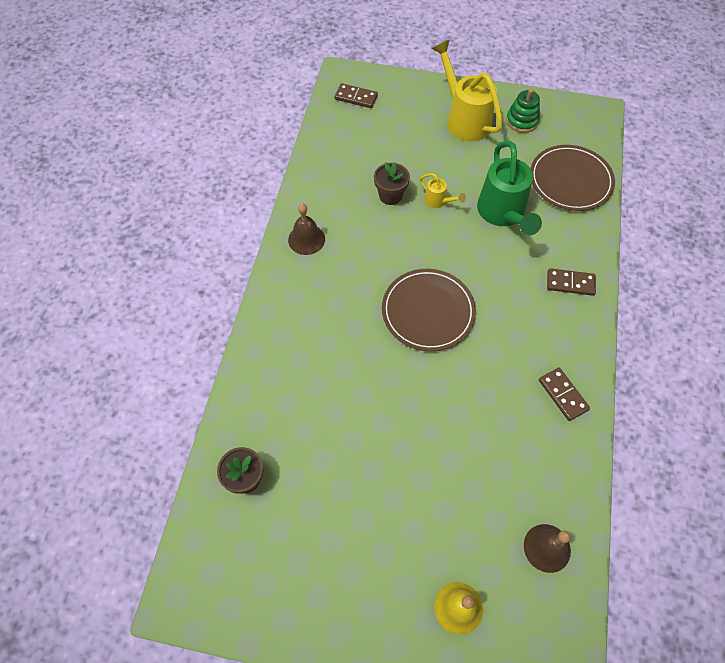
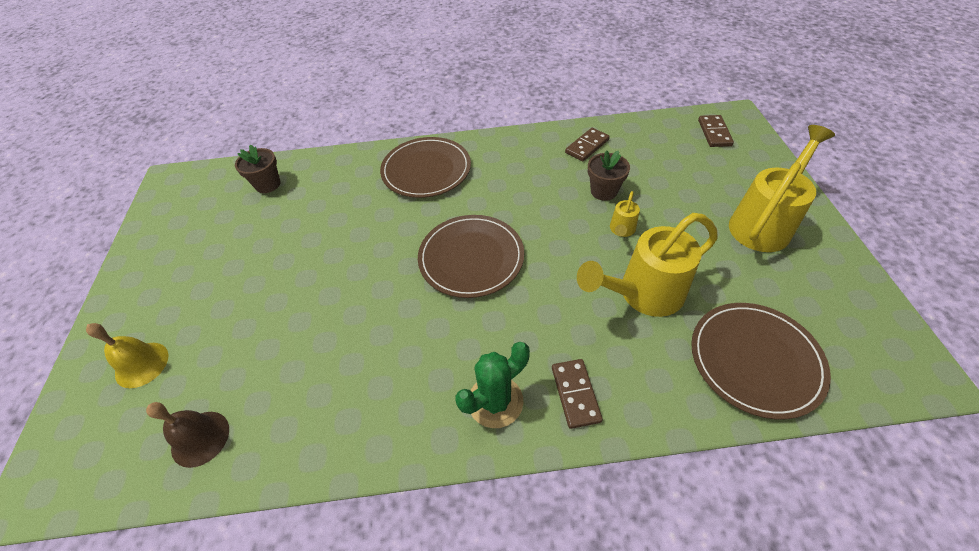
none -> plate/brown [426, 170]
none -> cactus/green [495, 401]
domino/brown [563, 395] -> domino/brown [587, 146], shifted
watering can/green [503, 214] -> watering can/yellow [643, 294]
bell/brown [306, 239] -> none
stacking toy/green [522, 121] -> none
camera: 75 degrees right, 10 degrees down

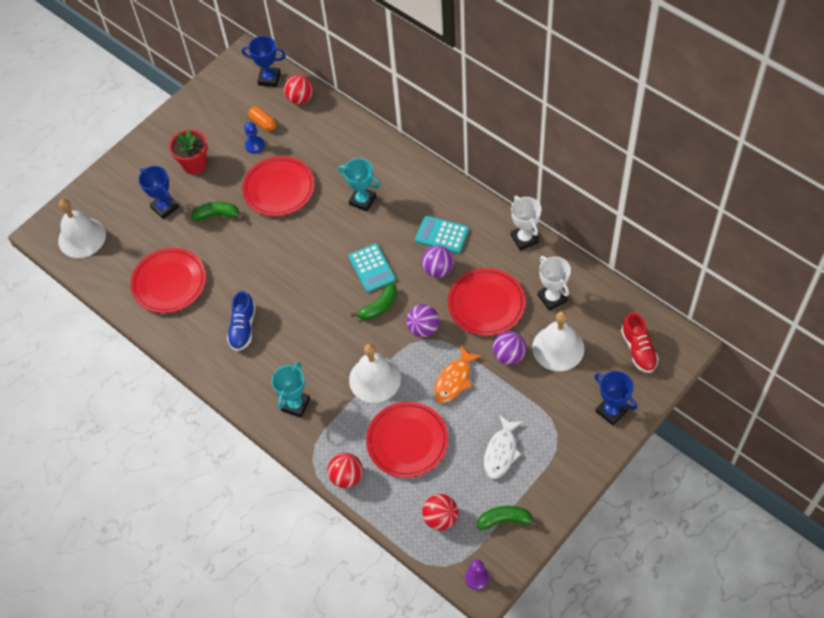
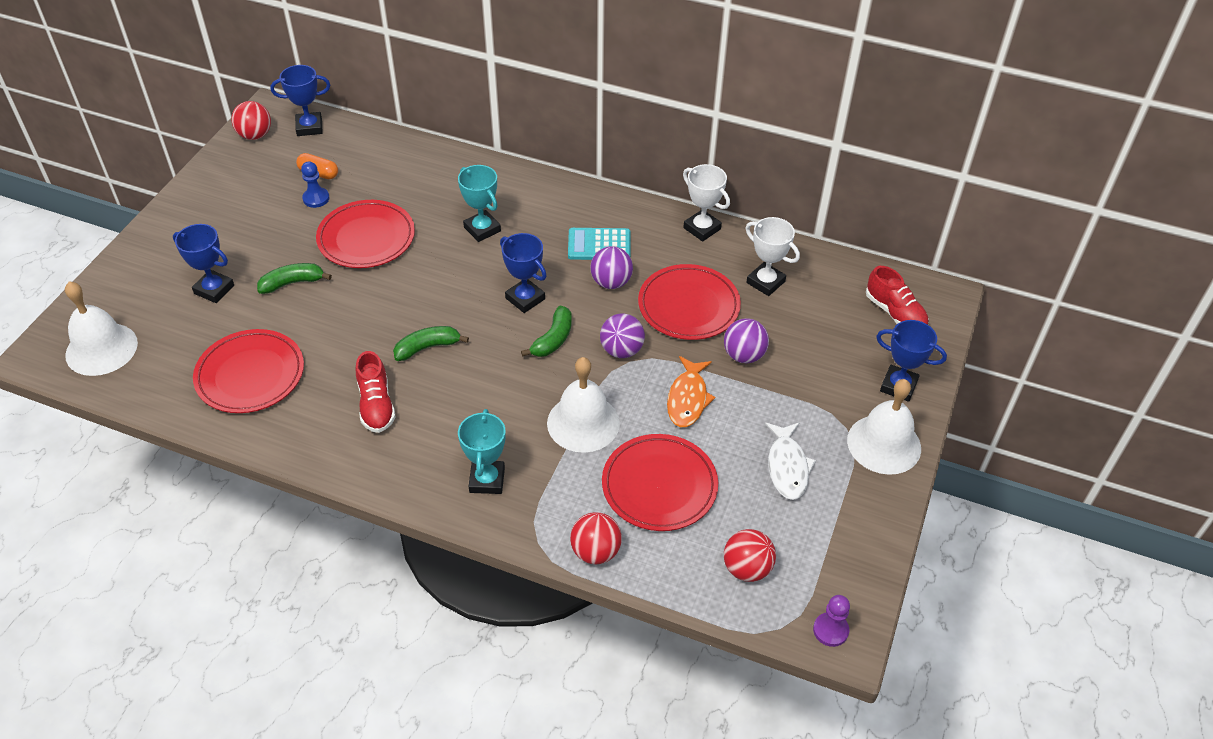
ball/red [300, 99] -> ball/red [255, 135], shifted
shoe/blue [243, 328] -> shoe/red [376, 405]
banana/green [505, 520] -> banana/green [427, 347], shifted
trophy/turquoise [362, 200] -> trophy/turquoise [482, 229], 45 degrees clockwise
calculator/turquoise [372, 268] -> trophy/blue [525, 298]
bell/white [558, 348] -> bell/white [884, 444], shifted
flower pot/red [194, 164] -> none
camera: 25 degrees left, 10 degrees down

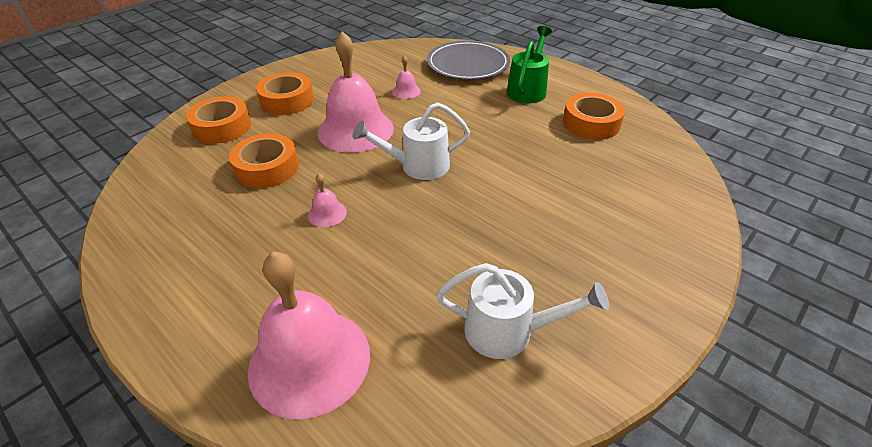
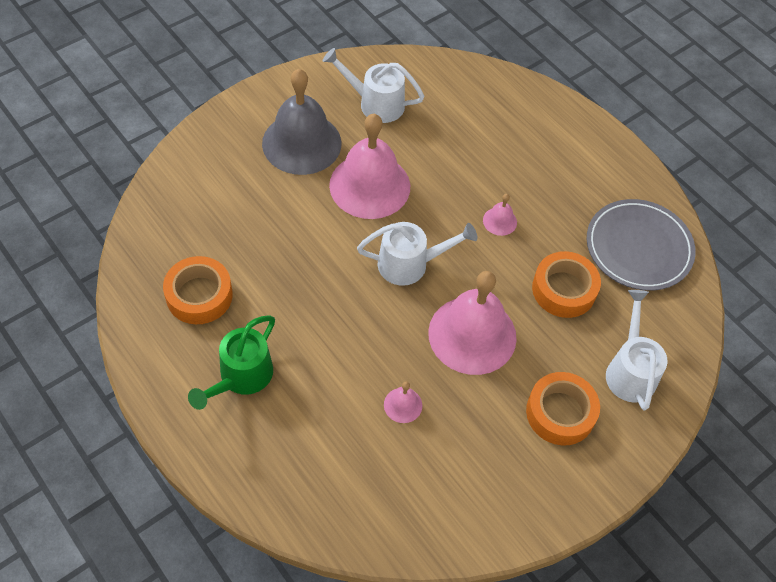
none -> bell/grey [301, 143]
bell/pink [309, 360] -> bell/pink [370, 185], shifted
plate/grey [468, 64] -> plate/grey [638, 247], shifted
tape/orange [222, 127] -> watering can/white [630, 370]
camera: 175 degrees left, 15 degrees up

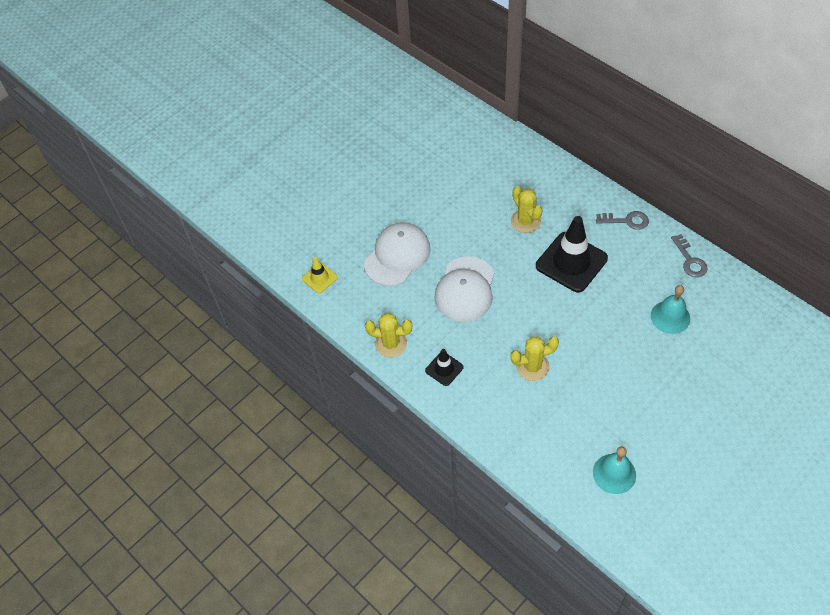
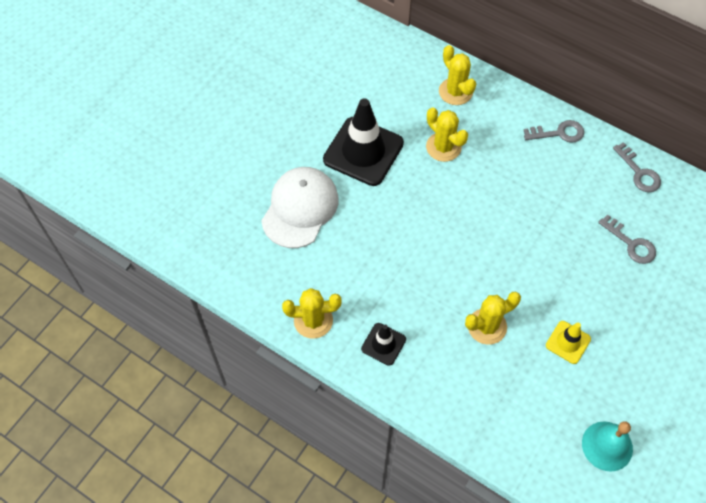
traffic cone/black [571, 262] -> traffic cone/black [363, 151], shifted
none -> cactus/yellow [455, 91]
traffic cone/yellow [319, 278] -> traffic cone/yellow [568, 342], shifted
bell/turquoise [670, 317] -> key/grey [631, 244]
cap/white [465, 289] -> none
camera: 15 degrees left, 5 degrees up

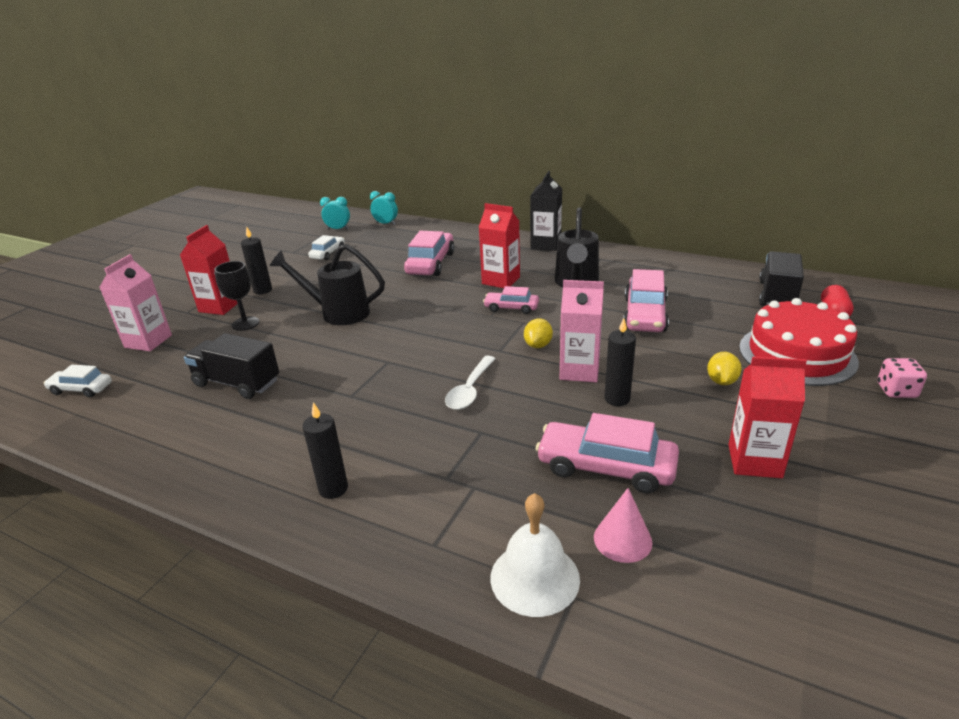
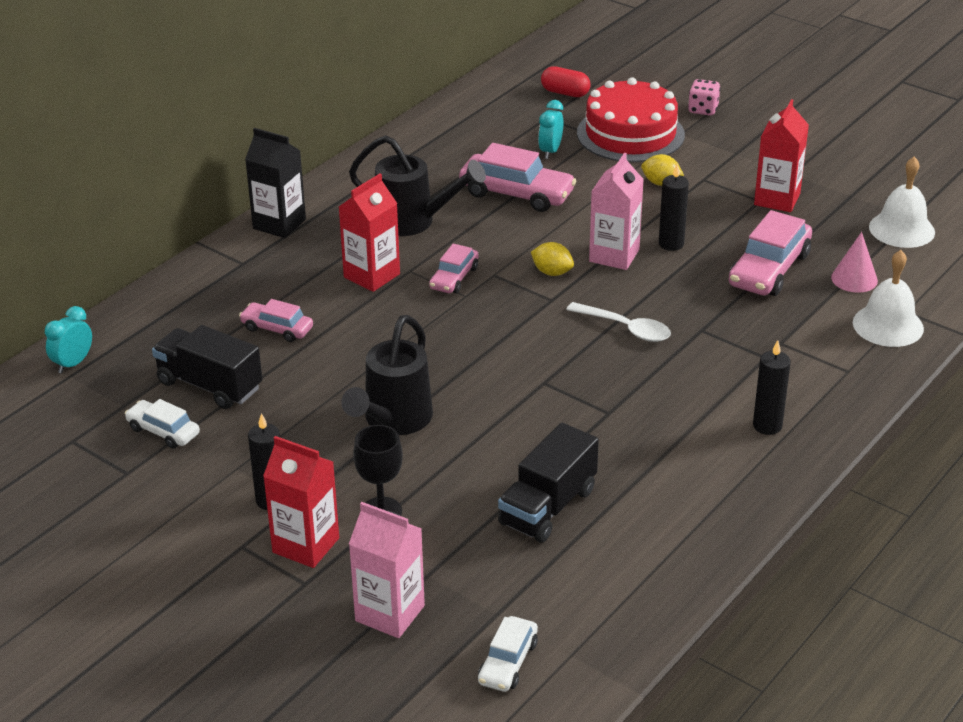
truck/black [777, 295] -> truck/black [210, 385], shifted
car/pink [430, 263] -> car/pink [277, 329], x0.58
clock/turquoise [338, 229] -> clock/turquoise [550, 151], shifted
none -> bell/white [901, 229]
camera: 80 degrees left, 5 degrees up

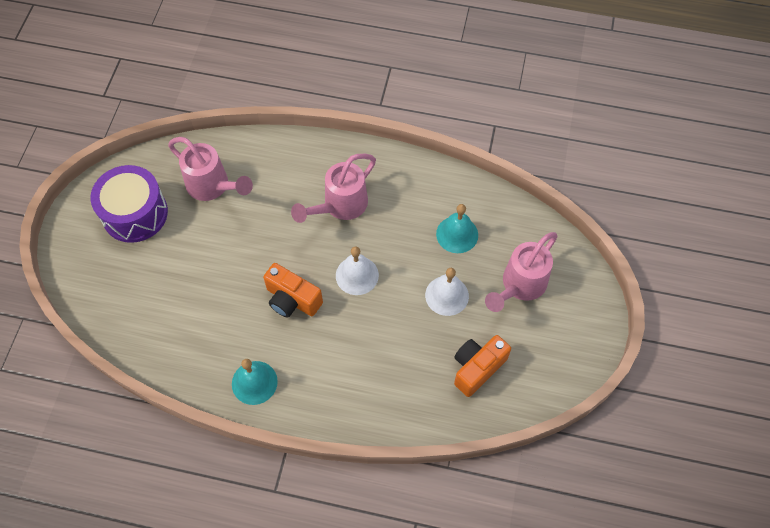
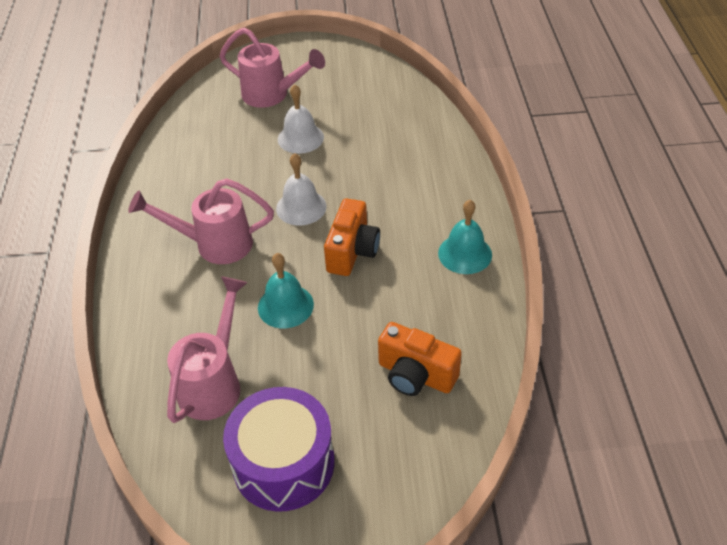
watering can/pink [340, 206] -> watering can/pink [214, 244], 150 degrees clockwise
bell/turquoise [457, 234] -> bell/turquoise [285, 306], shifted
camera/orange [477, 368] -> camera/orange [416, 375], shifted
camera: 105 degrees left, 15 degrees down

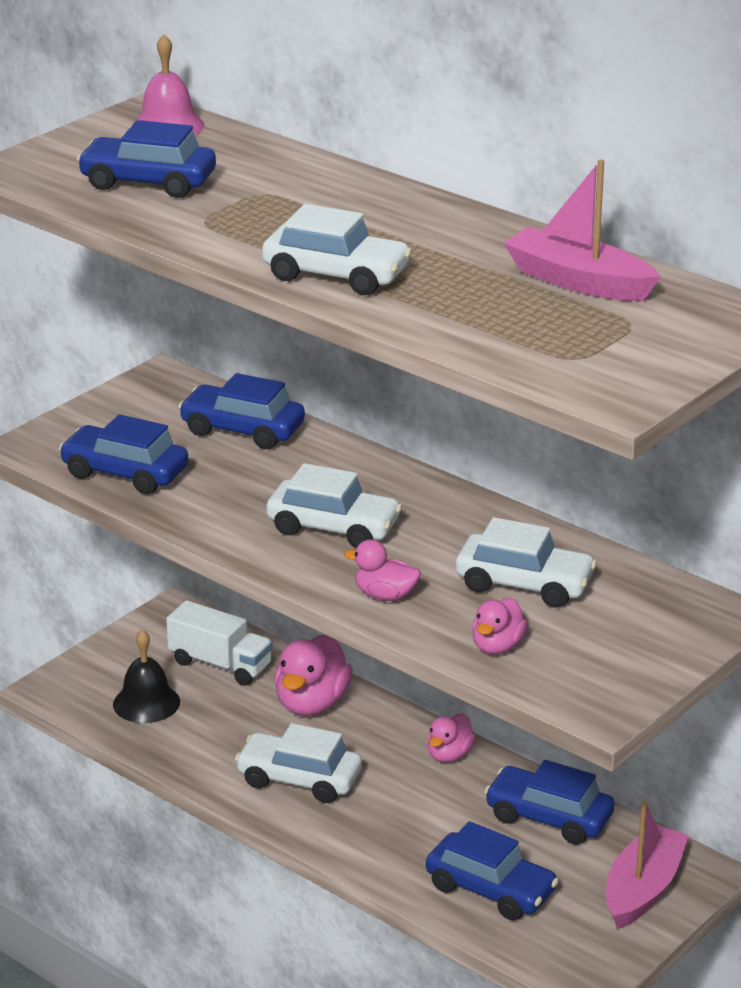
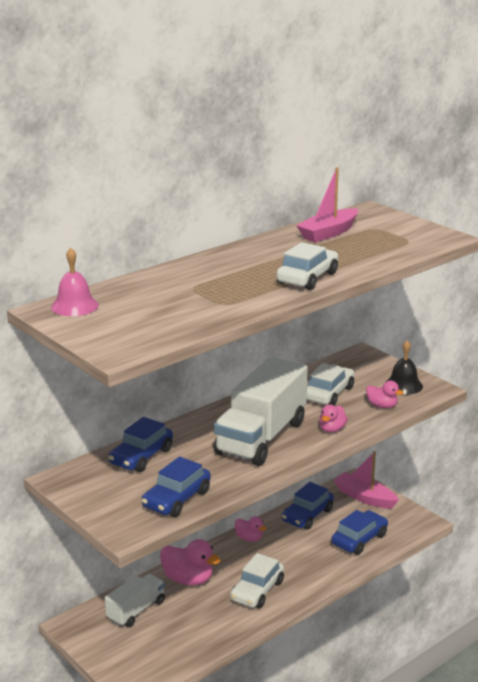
car/white [333, 527] -> truck/white [261, 437]
bell/black [146, 703] -> bell/black [403, 385], shifted
car/blue [148, 182] -> none
camera: 80 degrees left, 5 degrees down

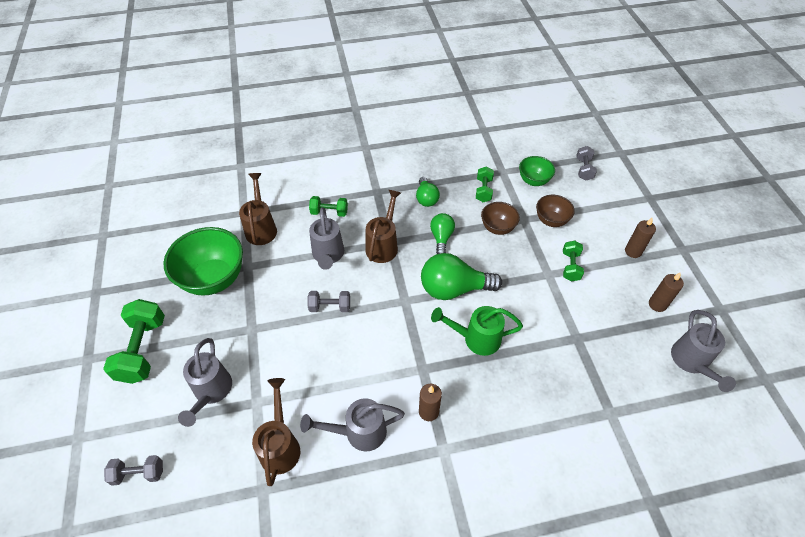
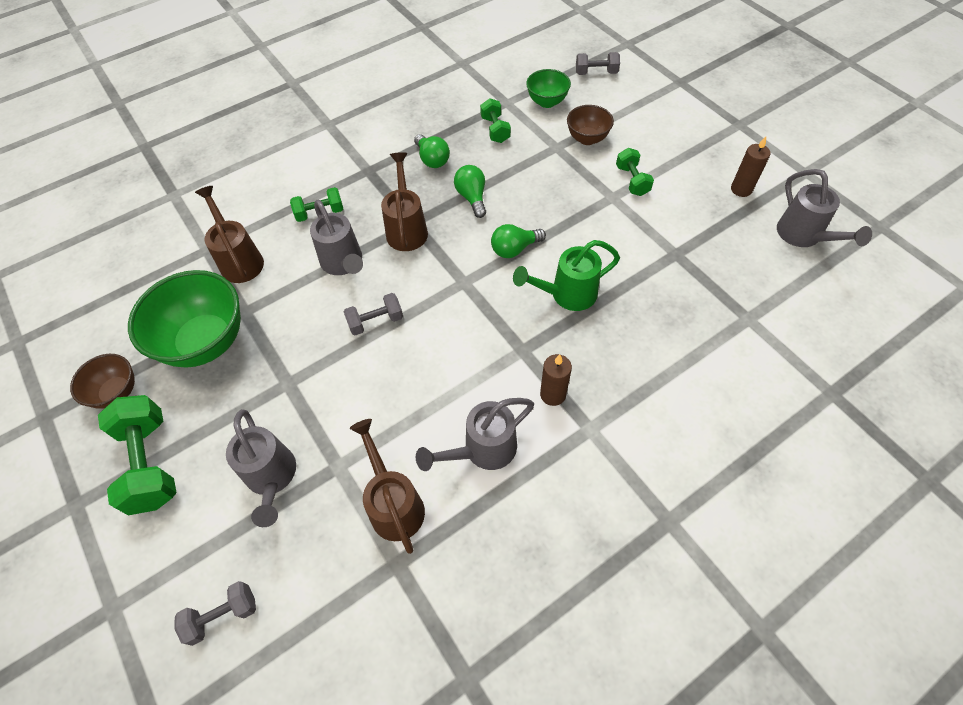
bowl/brown [497, 228] -> bowl/brown [117, 392], shifted
light bulb/green [454, 289] -> light bulb/green [514, 249], x0.57
dumbbell/grey [584, 169] -> dumbbell/grey [596, 73], 75 degrees counterclockwise
candle/brown [633, 251] -> none
camera: 20 degrees left, 5 degrees up

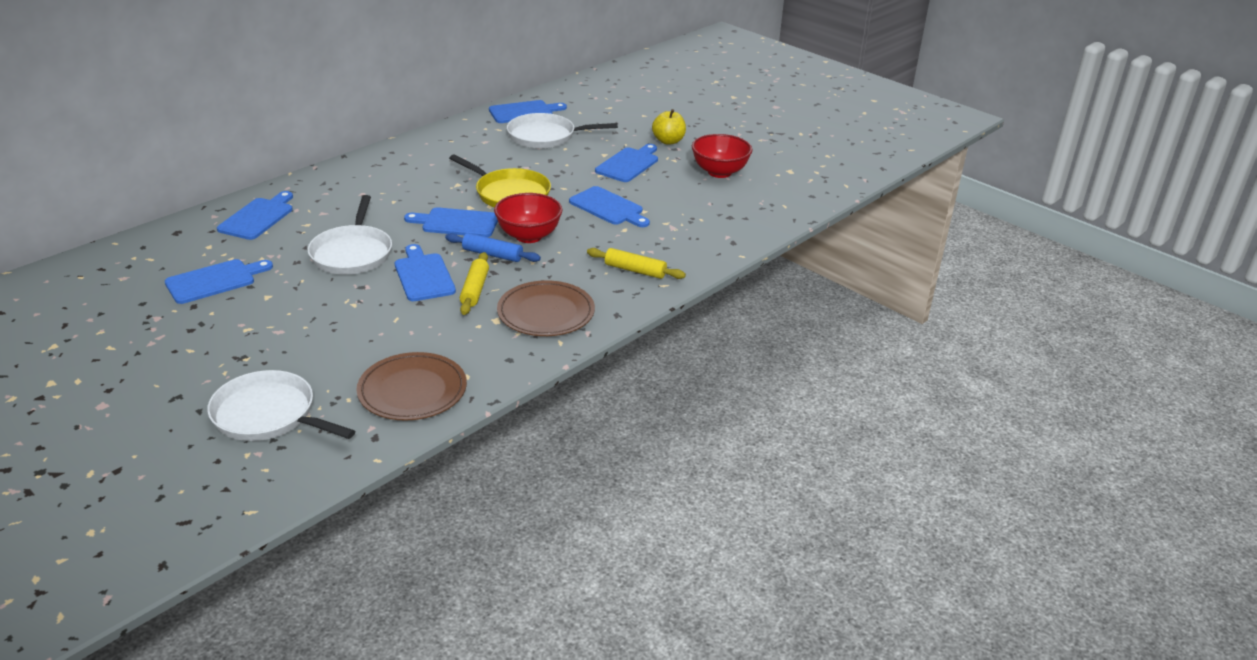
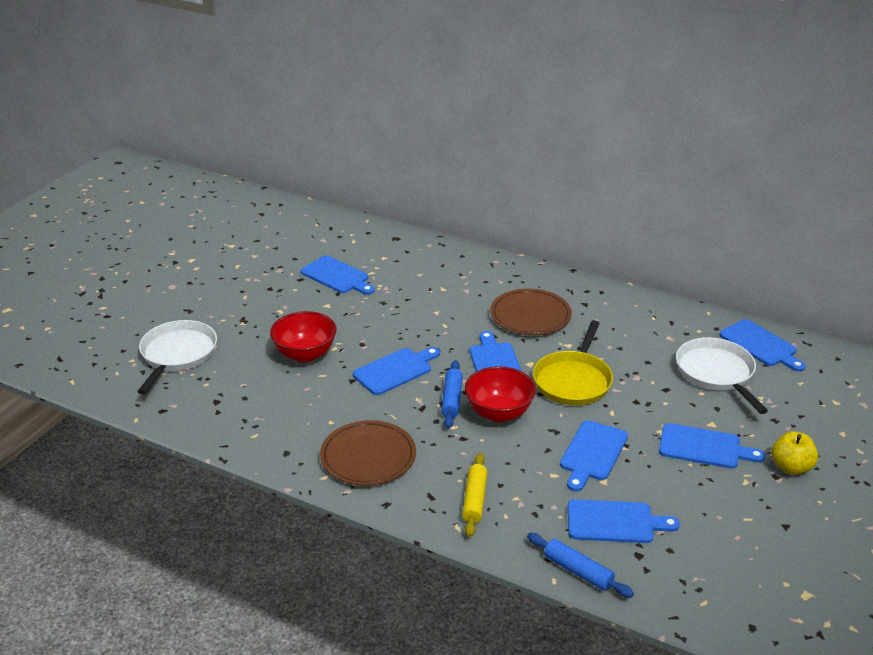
bowl/red [719, 172] -> bowl/red [305, 354], shifted
plate/brown [412, 391] -> plate/brown [530, 316], shifted
none -> rolling pin/blue [578, 571]
cutting board/blue [258, 217] -> cutting board/blue [615, 522], shifted
pan/white [352, 253] -> none
rolling pin/yellow [475, 289] -> none
camera: 75 degrees right, 0 degrees up

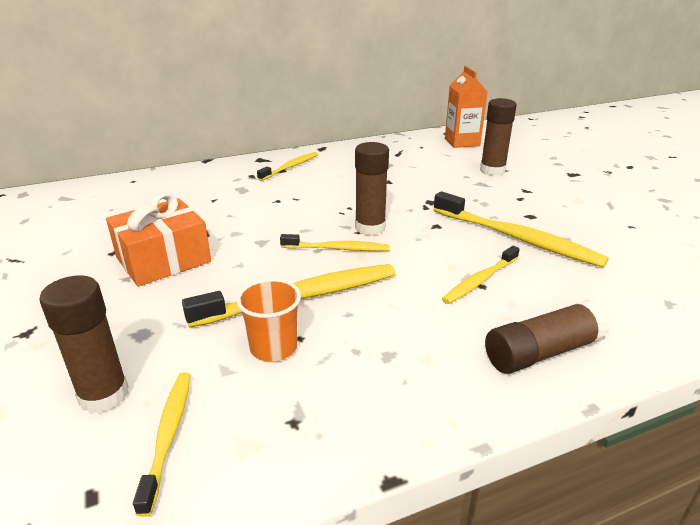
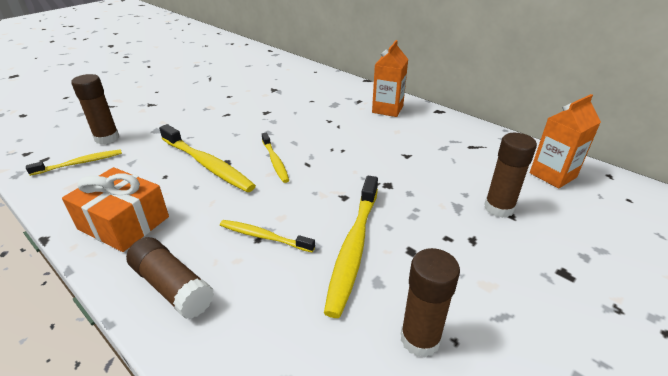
gift/orange [163, 259] -> gift/orange [124, 223], shifted
toothbrush/yellow [290, 167] -> carton/orange [387, 109]
glue stick/brown [370, 228] -> glue stick/brown [420, 339], shifted
cup/orange [273, 347] -> none
camera: 65 degrees right, 5 degrees up

